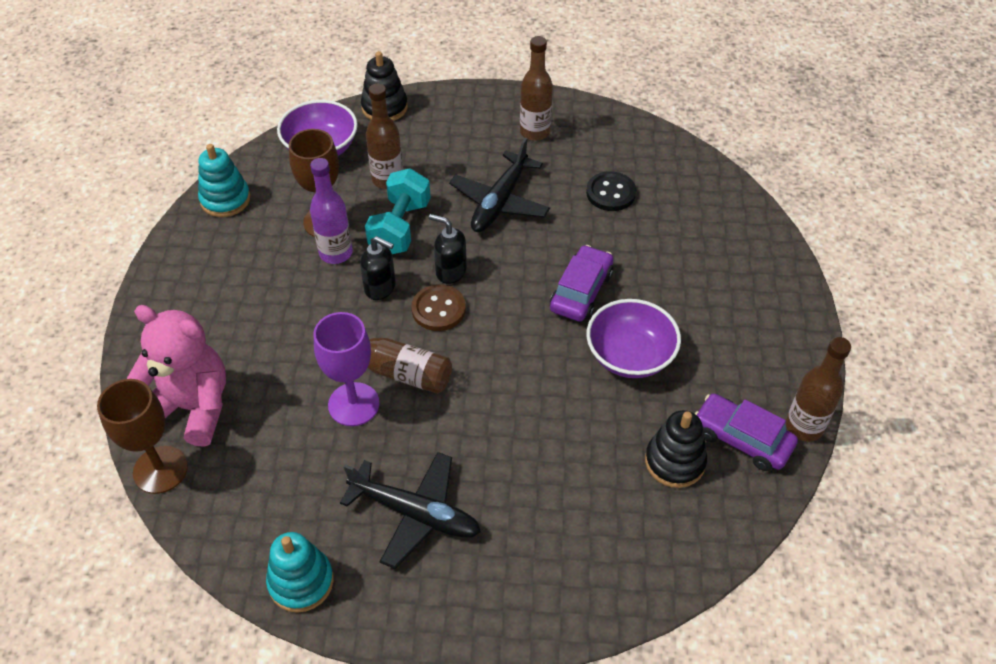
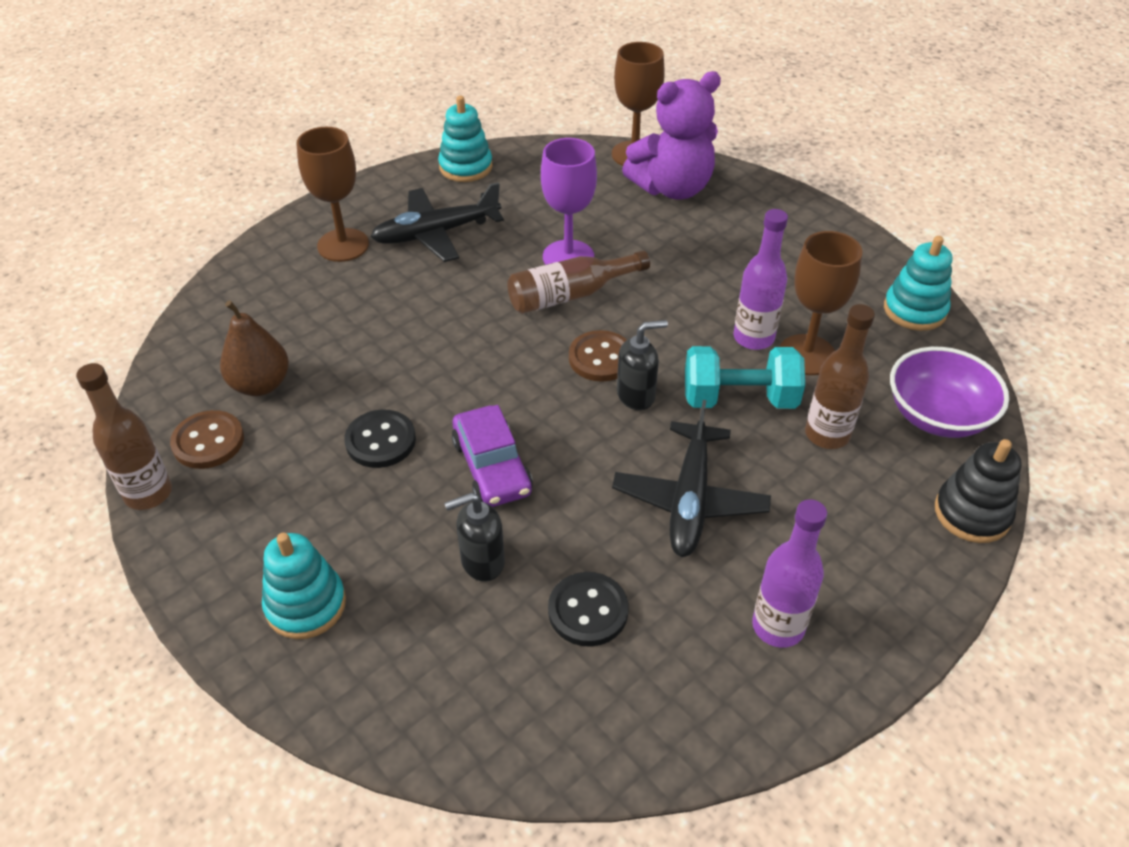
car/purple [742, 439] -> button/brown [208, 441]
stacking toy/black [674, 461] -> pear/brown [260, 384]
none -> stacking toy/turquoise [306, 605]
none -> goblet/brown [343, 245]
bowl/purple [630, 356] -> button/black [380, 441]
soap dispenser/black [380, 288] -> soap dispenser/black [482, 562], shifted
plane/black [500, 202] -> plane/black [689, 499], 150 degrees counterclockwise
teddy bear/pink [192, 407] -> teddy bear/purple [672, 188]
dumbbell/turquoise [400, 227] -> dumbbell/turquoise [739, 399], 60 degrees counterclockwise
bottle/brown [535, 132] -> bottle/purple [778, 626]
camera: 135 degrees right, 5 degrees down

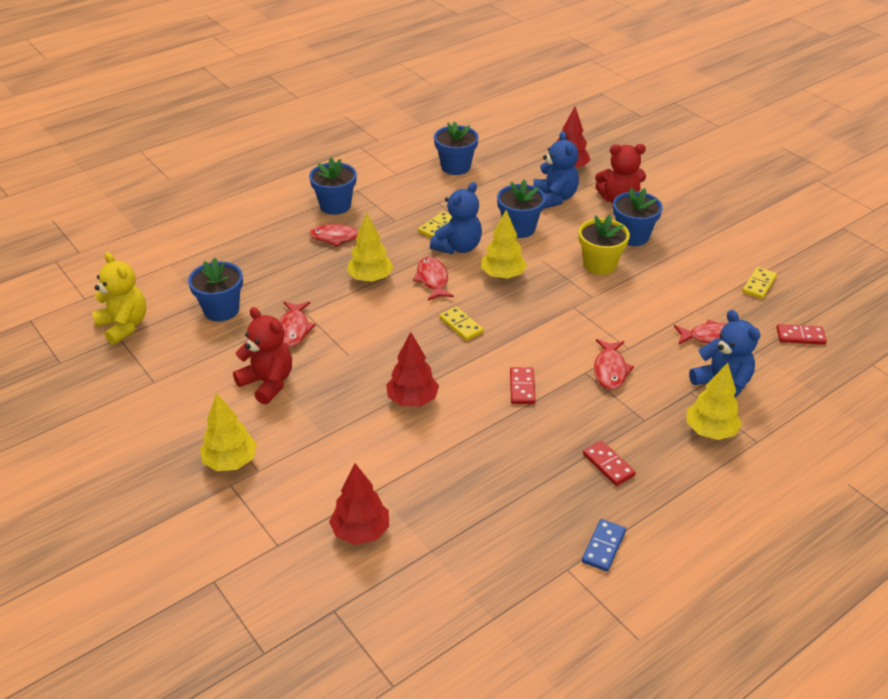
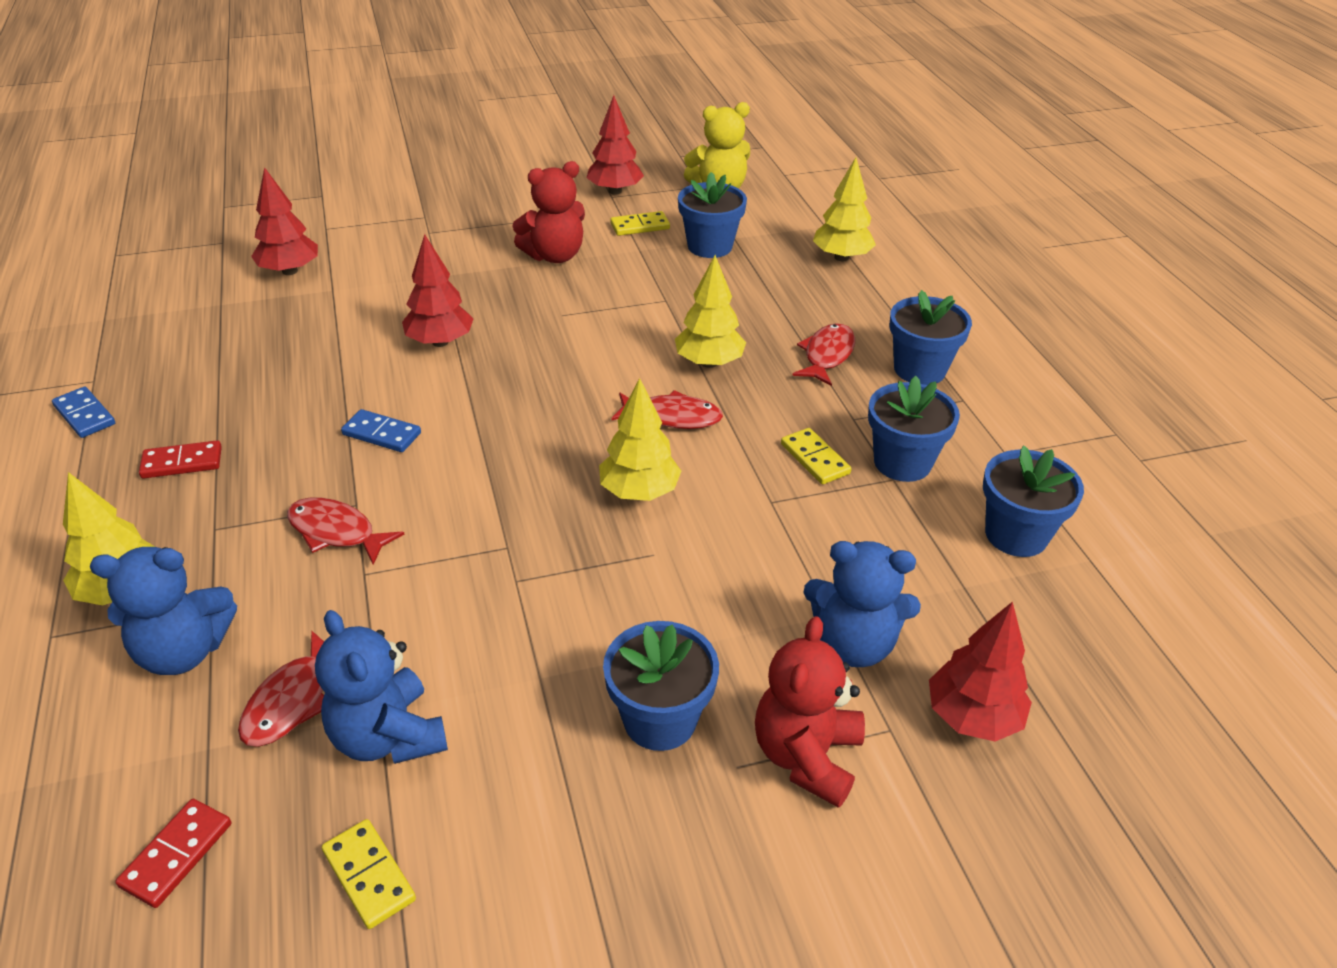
teddy bear/blue [458, 247] -> teddy bear/blue [388, 736], shifted
domino/red [522, 387] -> domino/blue [381, 434]
none -> tree/red [615, 191]
domino/yellow [461, 325] -> domino/yellow [640, 226], shifted
tree/yellow [231, 462] -> tree/yellow [841, 257], shifted
flower pot/blue [519, 228] -> flower pot/blue [902, 462], shifted
fish/red [293, 329] -> none
flower pot/yellow [600, 264] -> none
camera: 110 degrees right, 0 degrees up

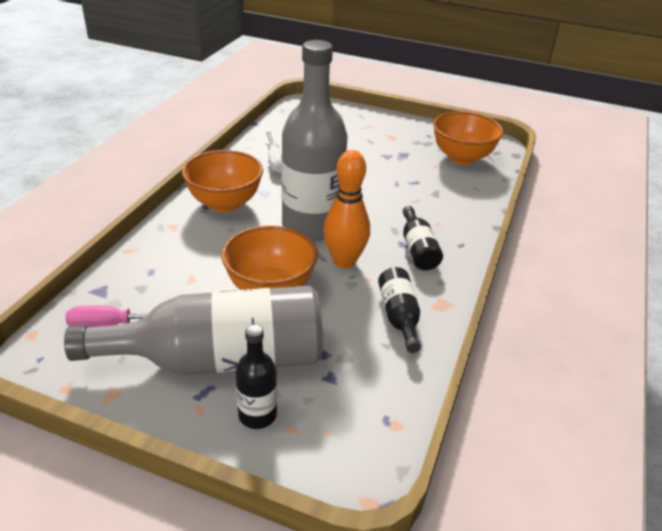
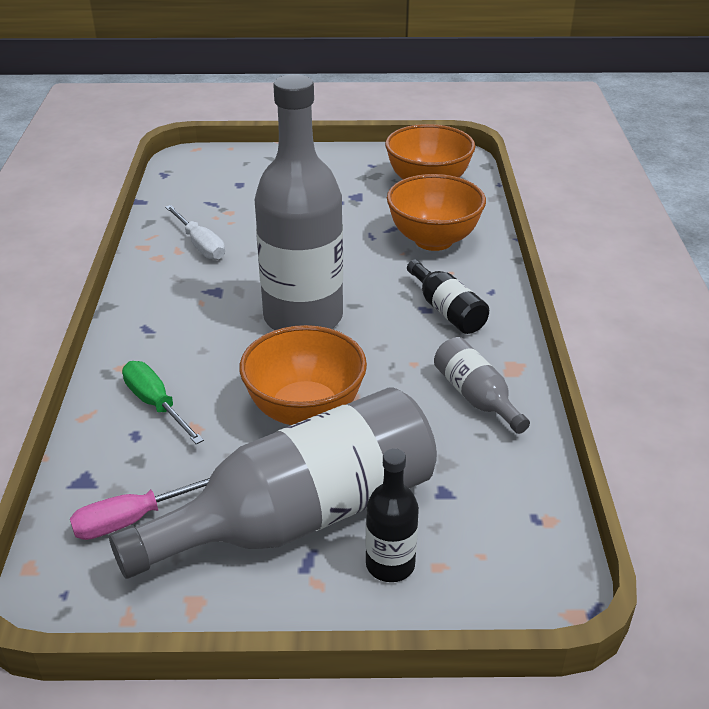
none -> screwdriver/green [156, 404]
bowl/orange [225, 203] -> bowl/orange [433, 240], shifted
bottle/black [399, 317] -> bottle/grey [476, 397]
bowling pin/orange [344, 261] -> none
camera: 20 degrees left, 0 degrees up

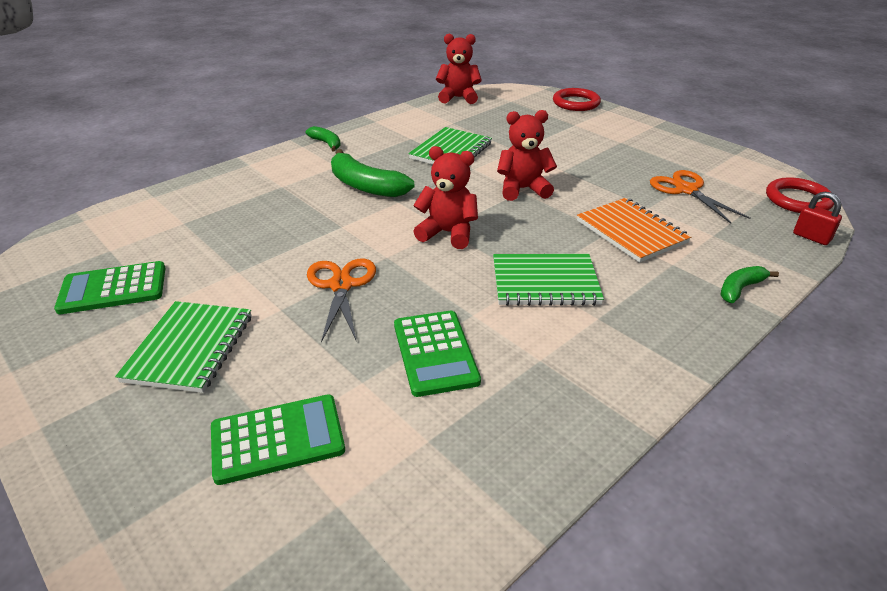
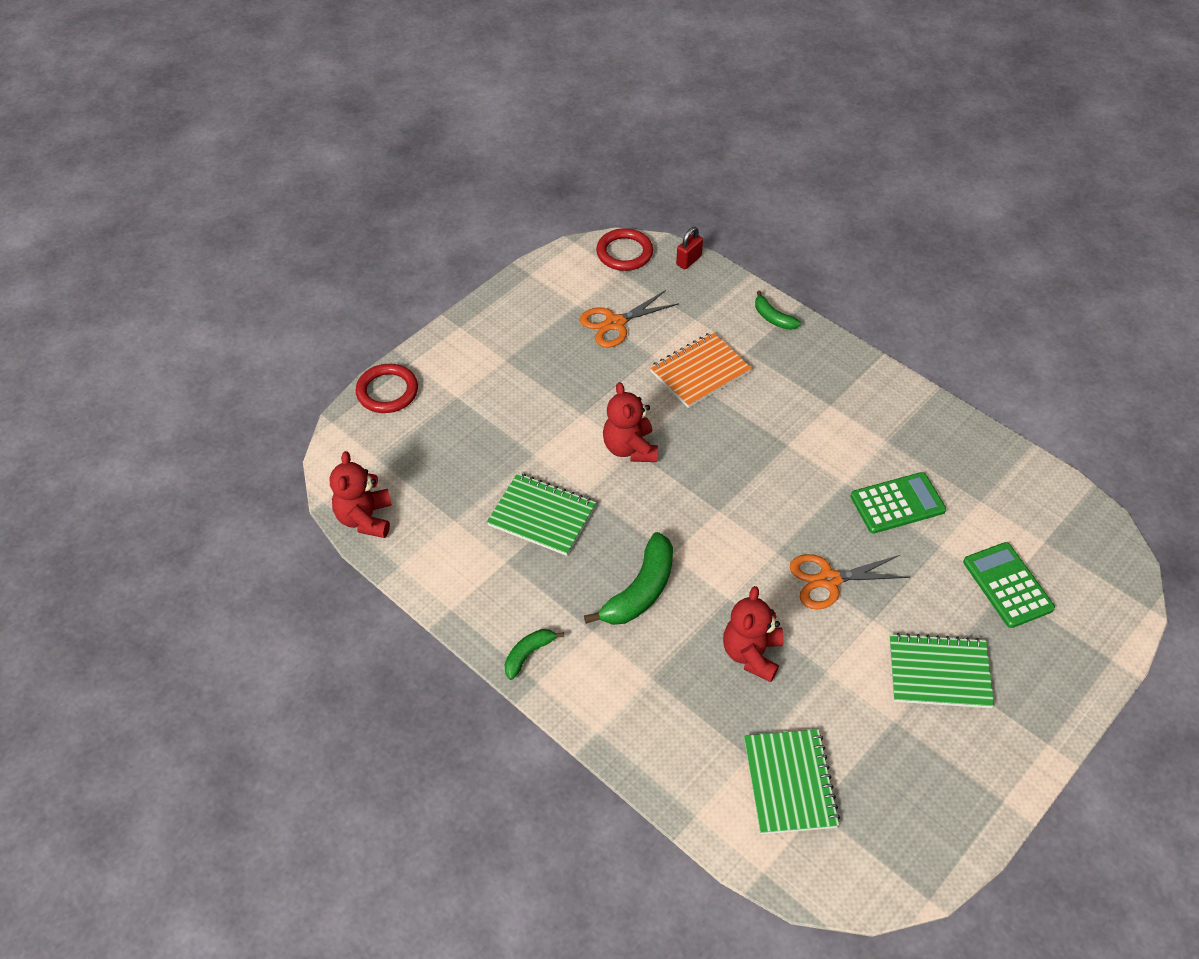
teddy bear/red [448, 233] -> teddy bear/red [751, 654], shifted
notebook/green [545, 282] -> notebook/green [789, 783], shifted
calculator/green [113, 288] -> none
camera: 95 degrees left, 15 degrees up

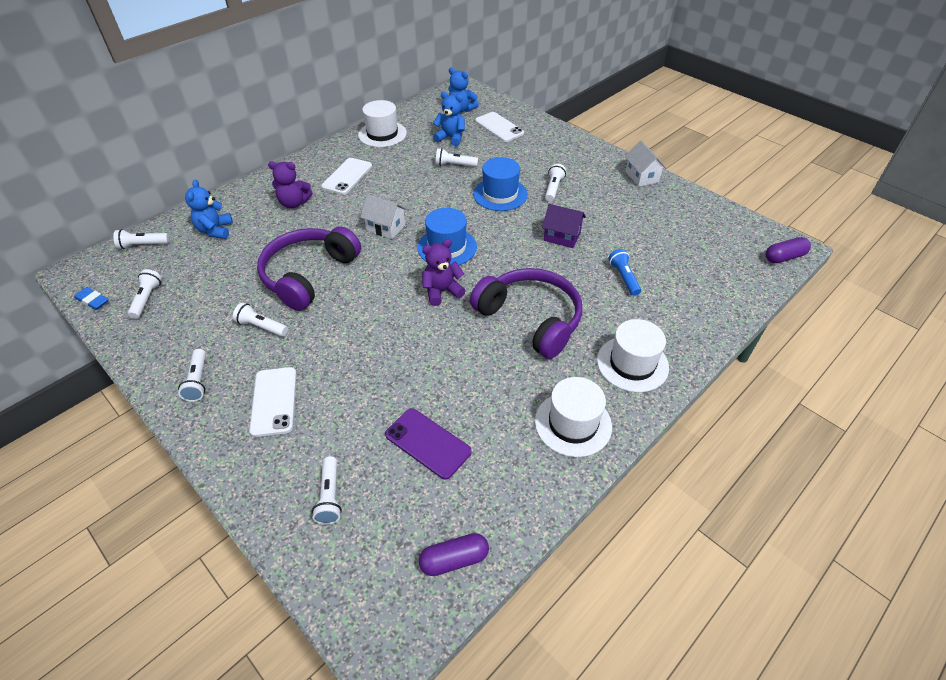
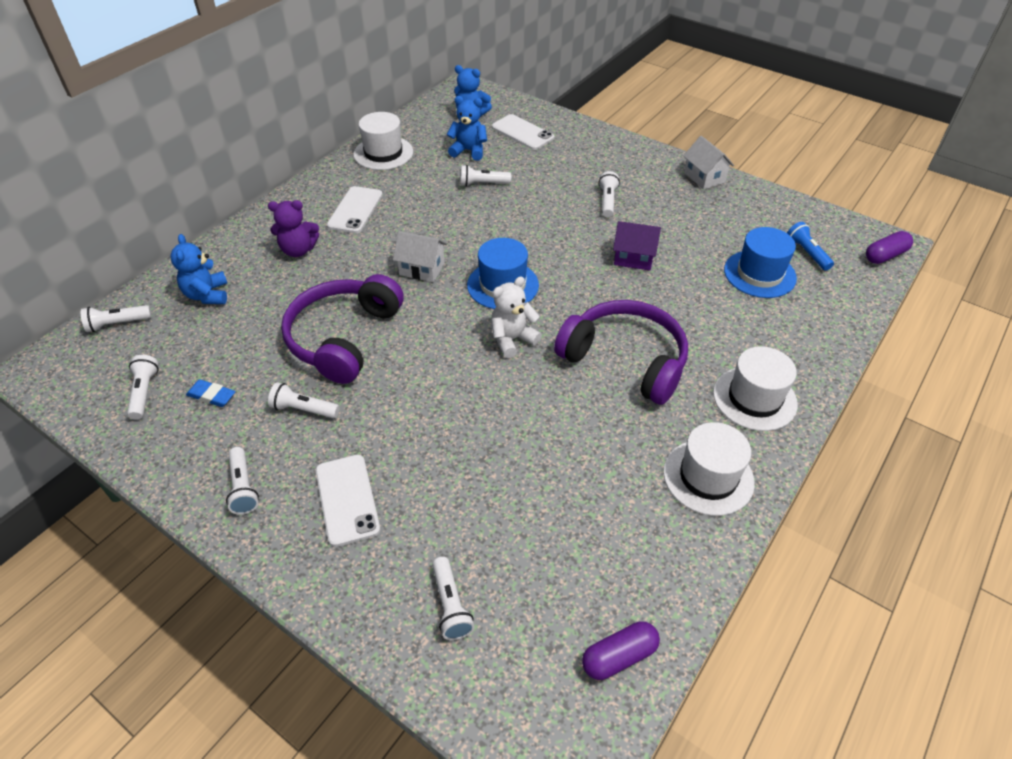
eraser/blue [92, 300] -> eraser/blue [211, 396], shifted
teddy bear/purple [442, 291] -> teddy bear/white [512, 339]
hat/blue [500, 194] -> hat/blue [759, 274], shifted
flashlight/blue [624, 278] -> flashlight/blue [807, 253], shifted
phone/purple [428, 443] -> none
camera: 10 degrees left, 0 degrees up

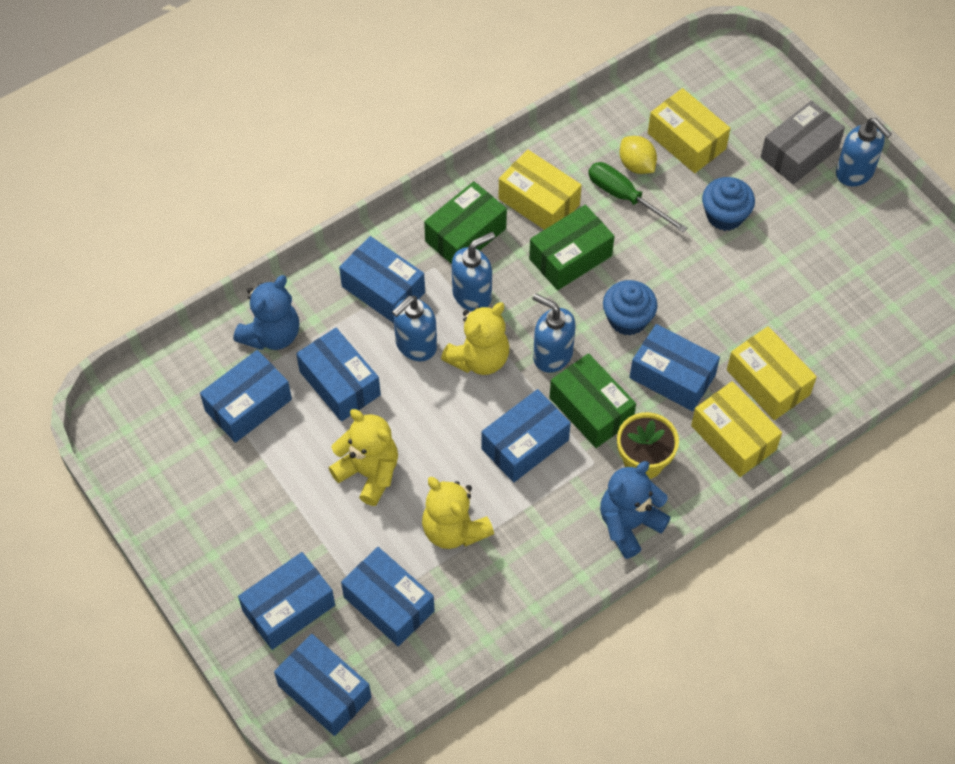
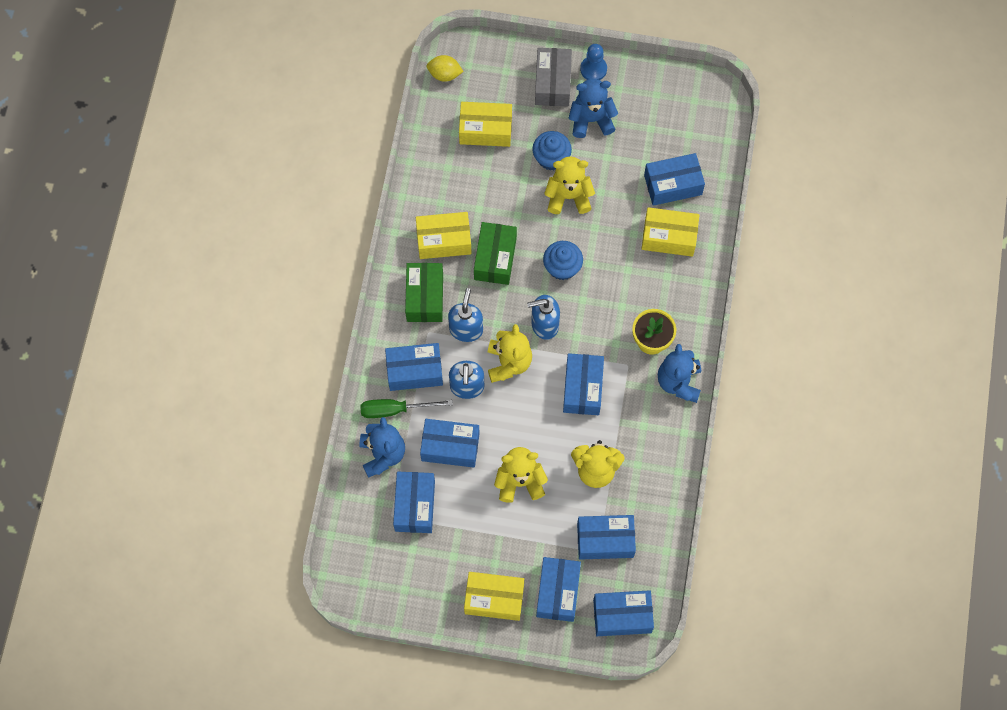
screwdriver/green [625, 197] -> screwdriver/green [395, 409], shifted
lemon/yellow [636, 165] -> lemon/yellow [444, 74], shifted
box/yellow [733, 438] -> box/yellow [494, 599], shifted
none -> teddy bear/yellow [568, 196]
none -> teddy bear/blue [591, 120]
soap dispenser/blue [855, 172] -> pawn/blue [593, 69]
box/blue [672, 376] -> box/blue [673, 185], shifted
box/green [591, 409] -> none
camera: 45 degrees left, 10 degrees up

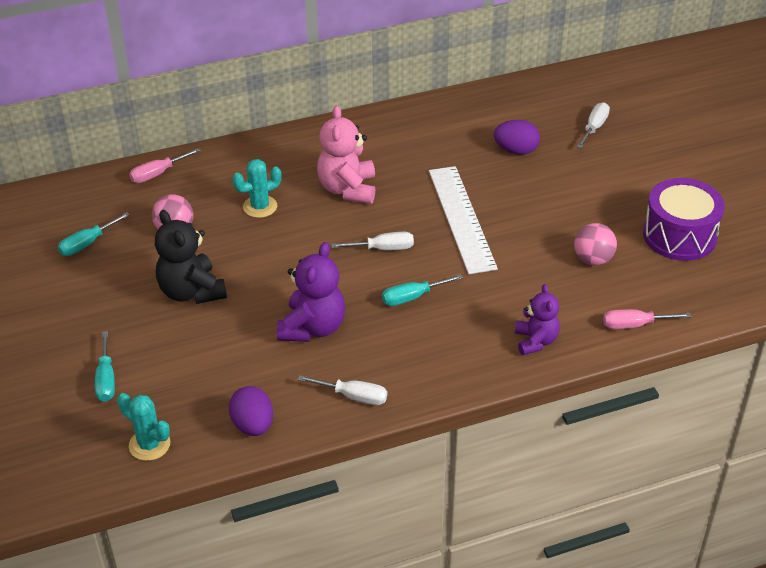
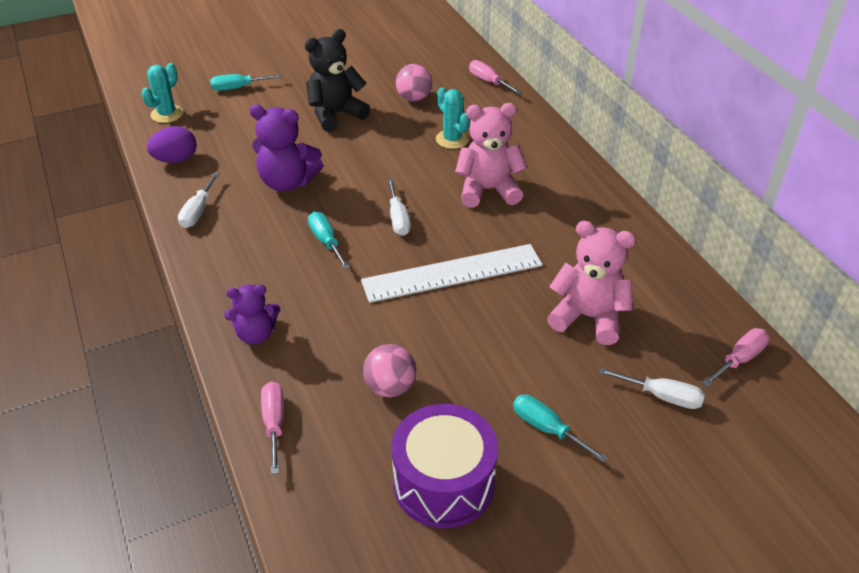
screwdriver/turquoise [87, 244] -> screwdriver/turquoise [547, 428], shifted
egg/purple [516, 150] -> teddy bear/pink [588, 317]
none -> screwdriver/pink [739, 359]
camera: 85 degrees right, 0 degrees up

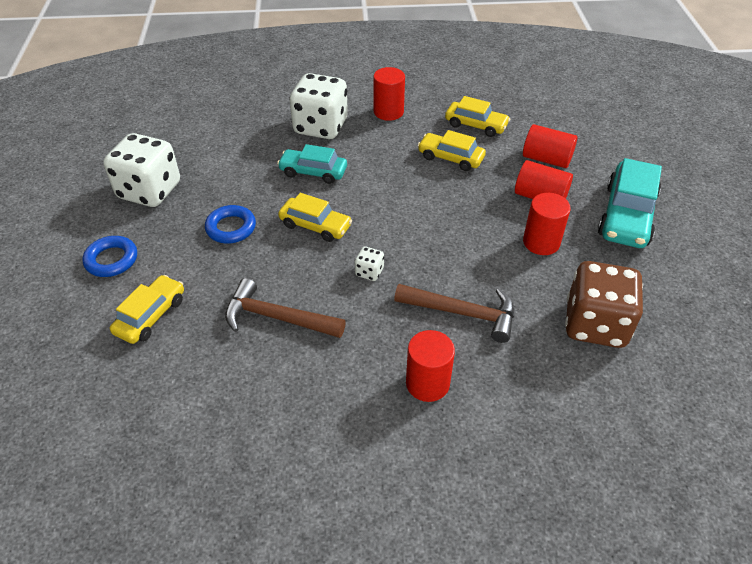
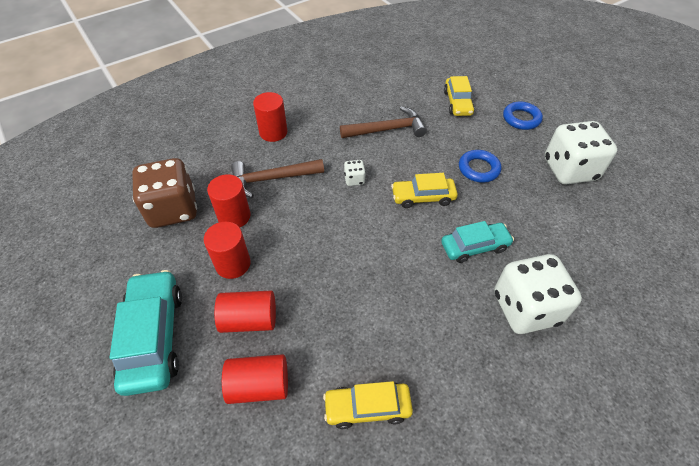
cylinder/red [388, 112] -> cylinder/red [234, 216], shifted
car/yellow [450, 158] -> none
camera: 150 degrees right, 5 degrees up

